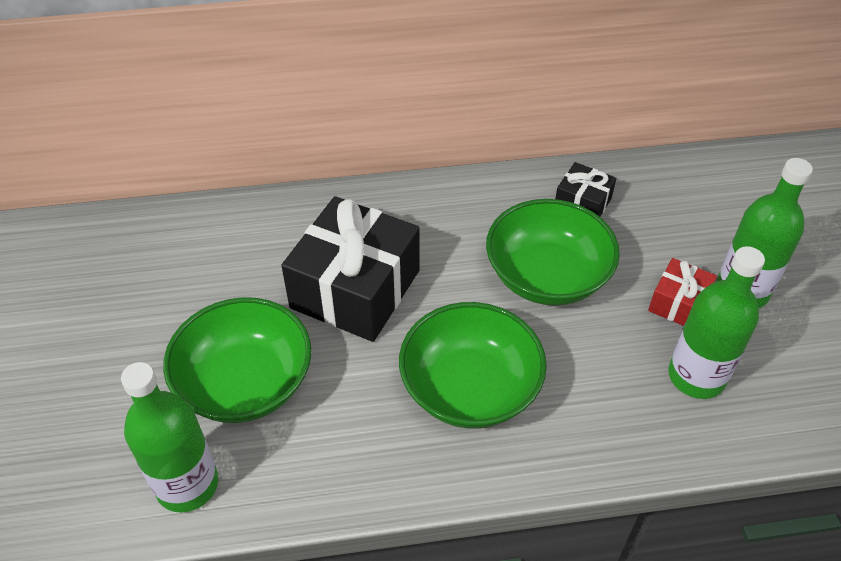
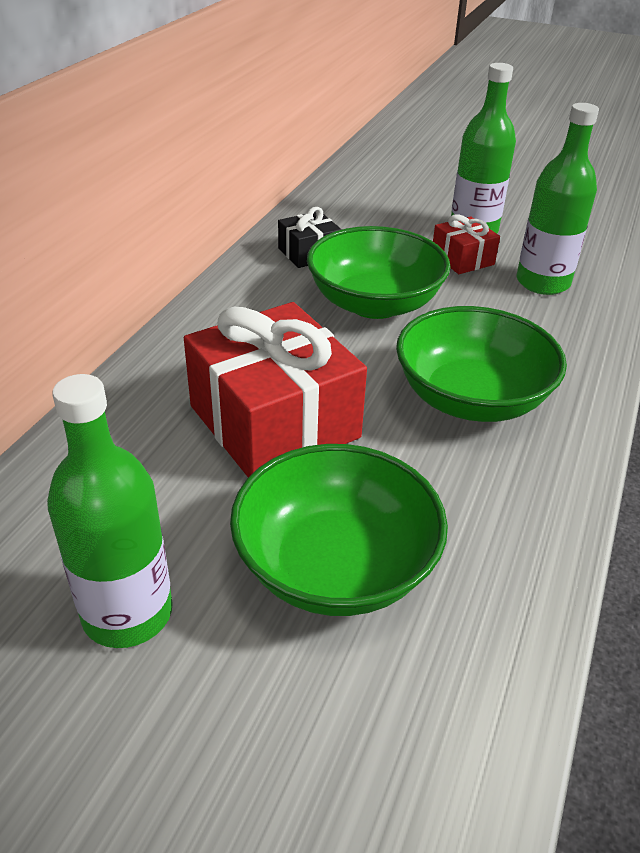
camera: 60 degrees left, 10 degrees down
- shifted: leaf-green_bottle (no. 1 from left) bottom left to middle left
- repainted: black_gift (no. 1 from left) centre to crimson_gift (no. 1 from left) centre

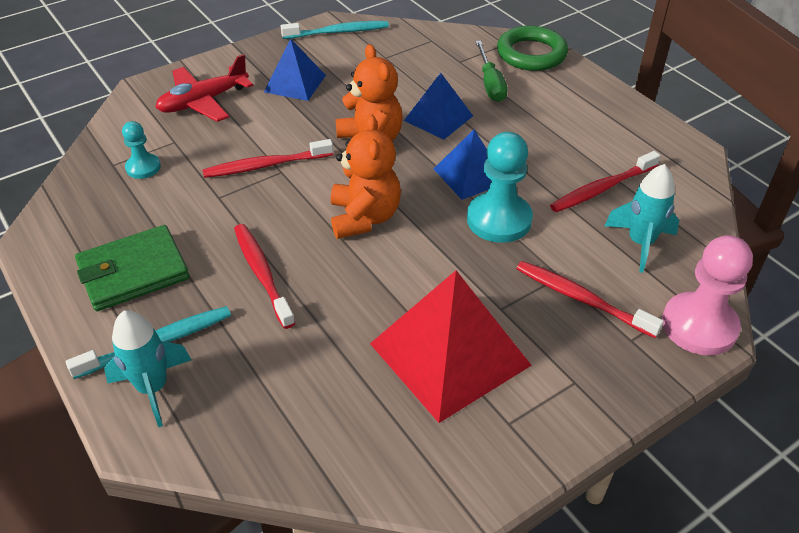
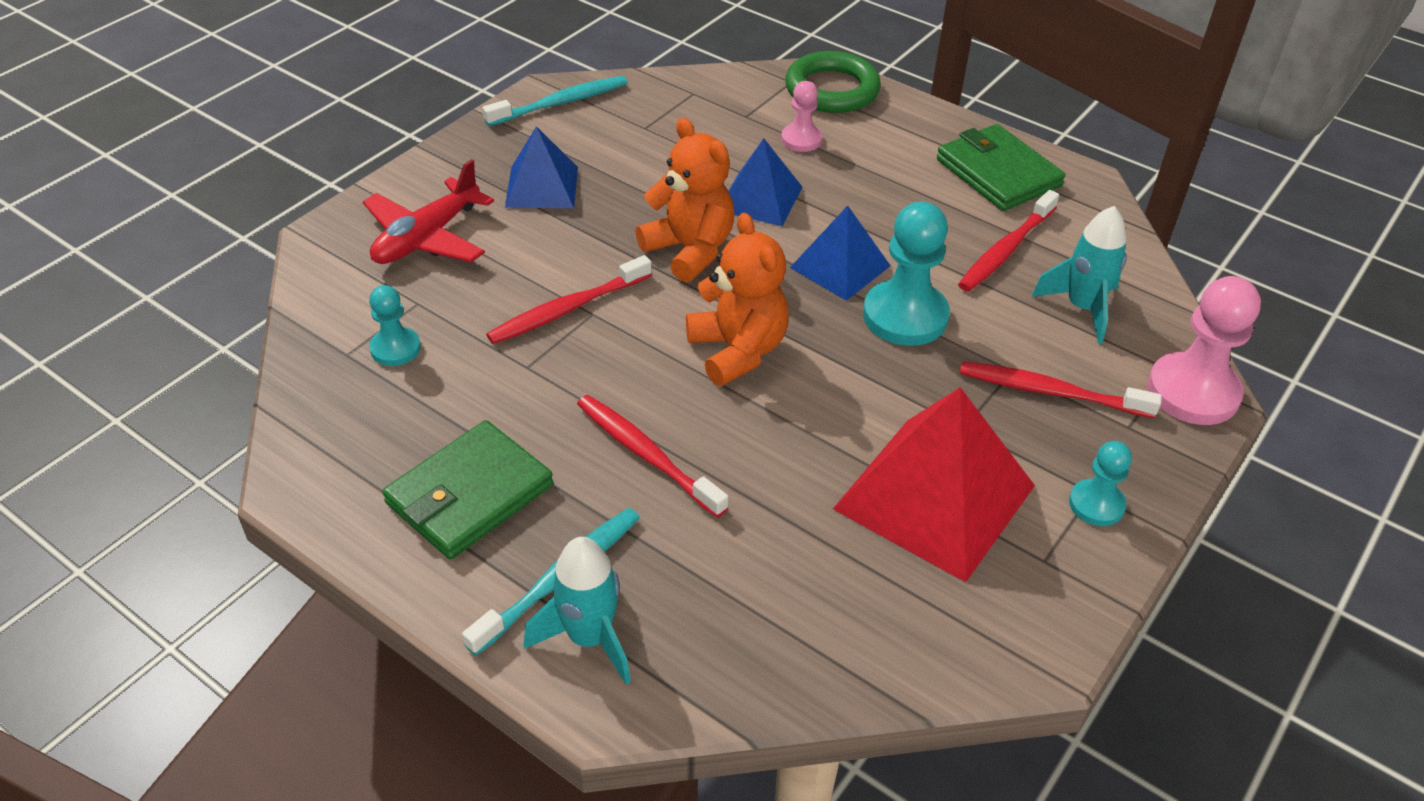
camera: 20 degrees left, 0 degrees up
- swapped: leaf-green_flat_screwdriver top centre to pink_chess_pawn (no. 1 from left) top centre
- new: leaf-green_billfold (no. 2 from left) top right
- new: teal_chess_pawn (no. 3 from left) middle right

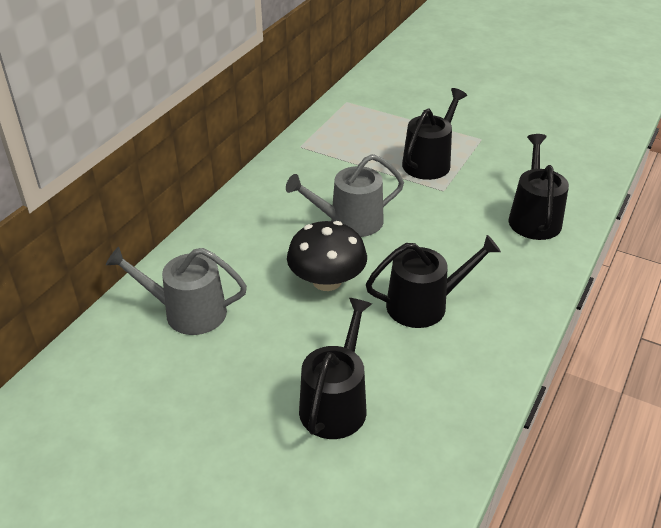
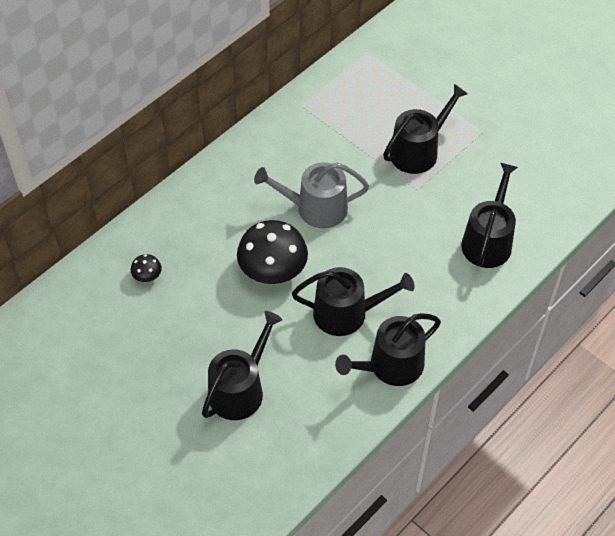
camera: 15 degrees right, 15 degrees up
- swapped: grey_sprinkling_can (no. 1 from left) middle left to black_mushroom (no. 1 from left) middle left
- new: black_sprinkling_can (no. 3 from left) centre

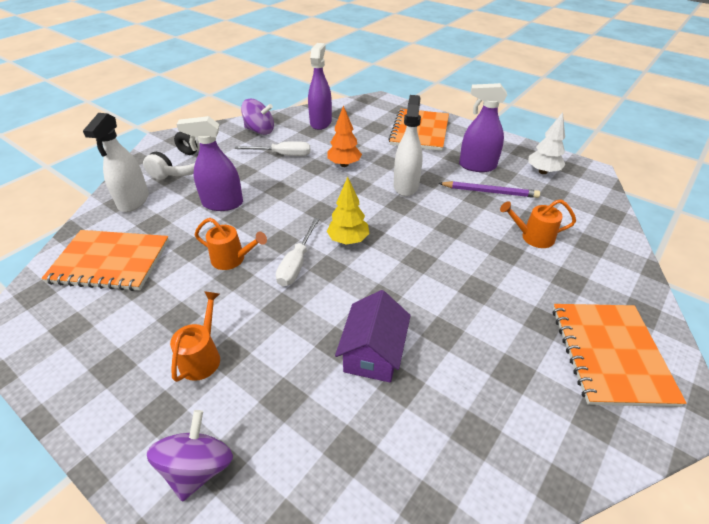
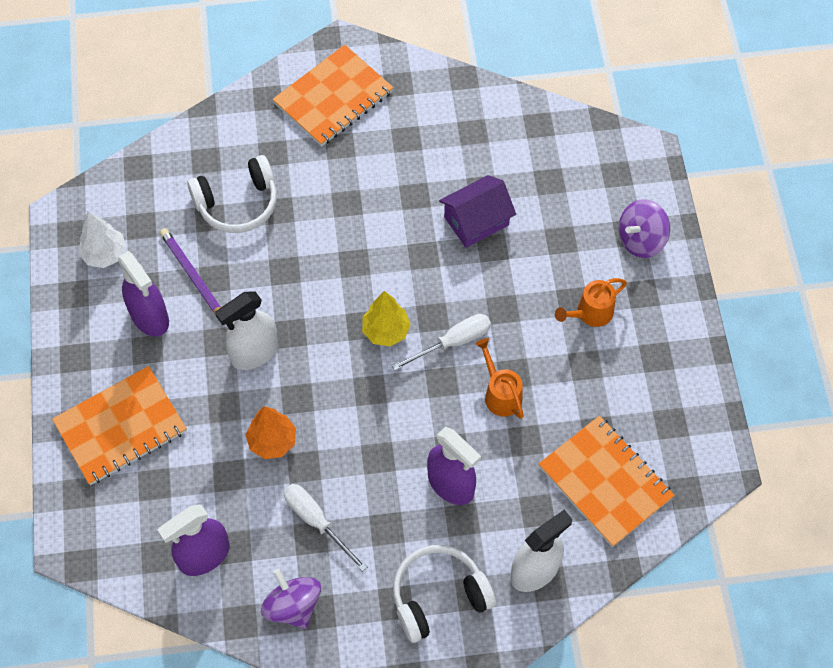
camera: 135 degrees left, 20 degrees up
- swapped: bright_orange_sprinkling_can (no. 3 from left) middle right to white_headphones (no. 1 from left) top left

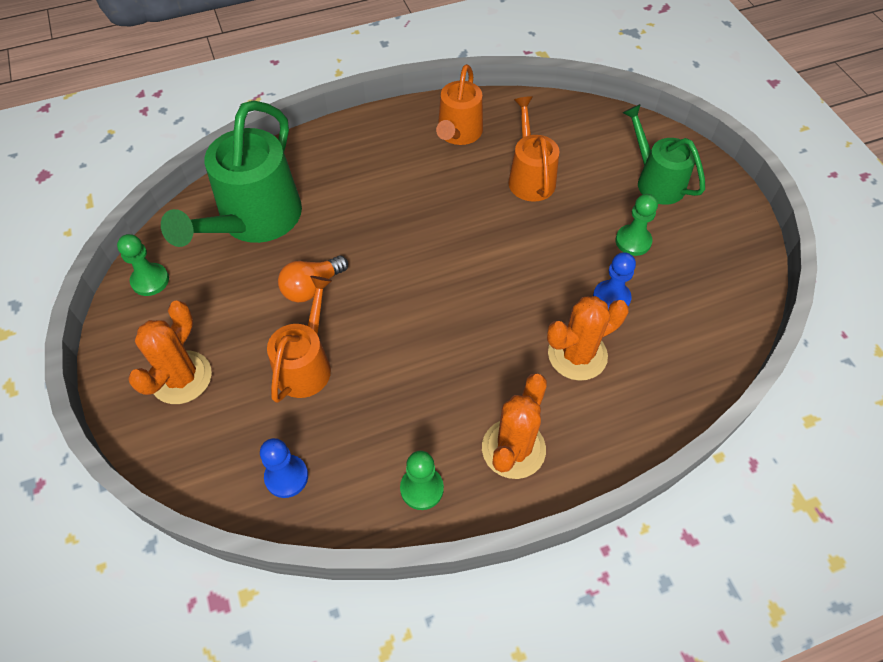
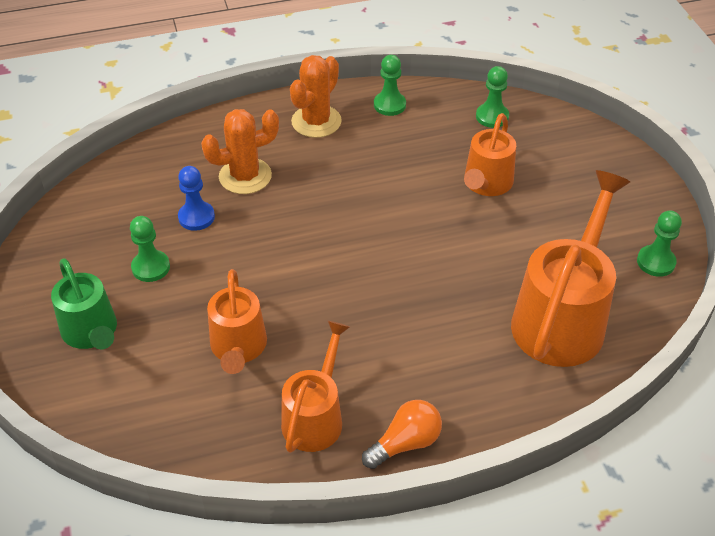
camera: 175 degrees left, 10 degrees down
- gone: bright_orange_prickly_plant (no. 1 from left) middle left
- repainted: leaf-green_sprinkling_can (no. 1 from left) top left to bright_orange_sprinkling_can (no. 4 from left) middle right
- repainted: blue_chess_pawn (no. 1 from left) bottom left to leaf-green_chess_pawn (no. 3 from left) top right
- shifted: bright_orange_light_bulb centre to bottom centre

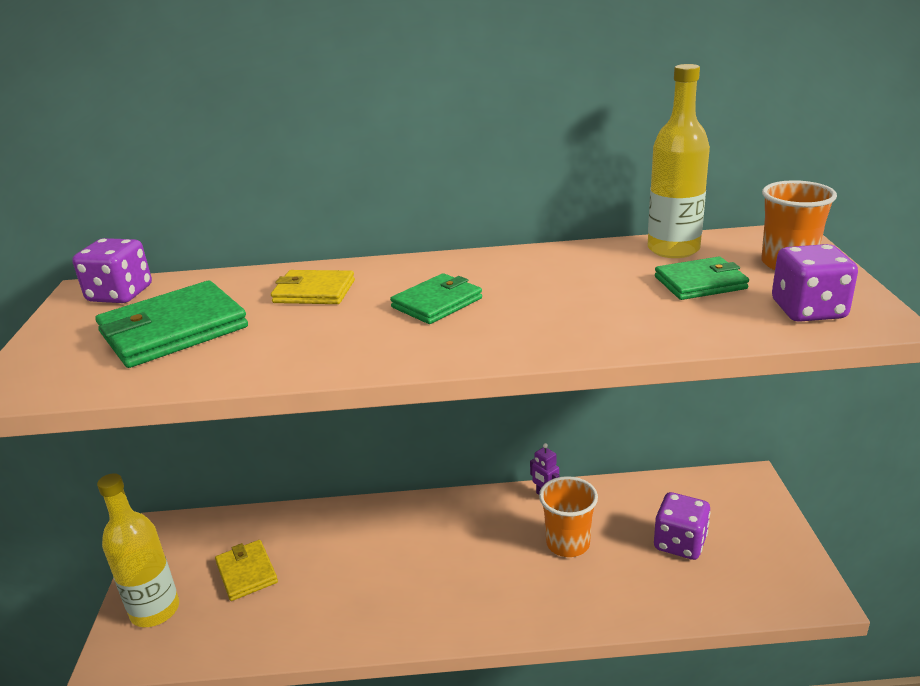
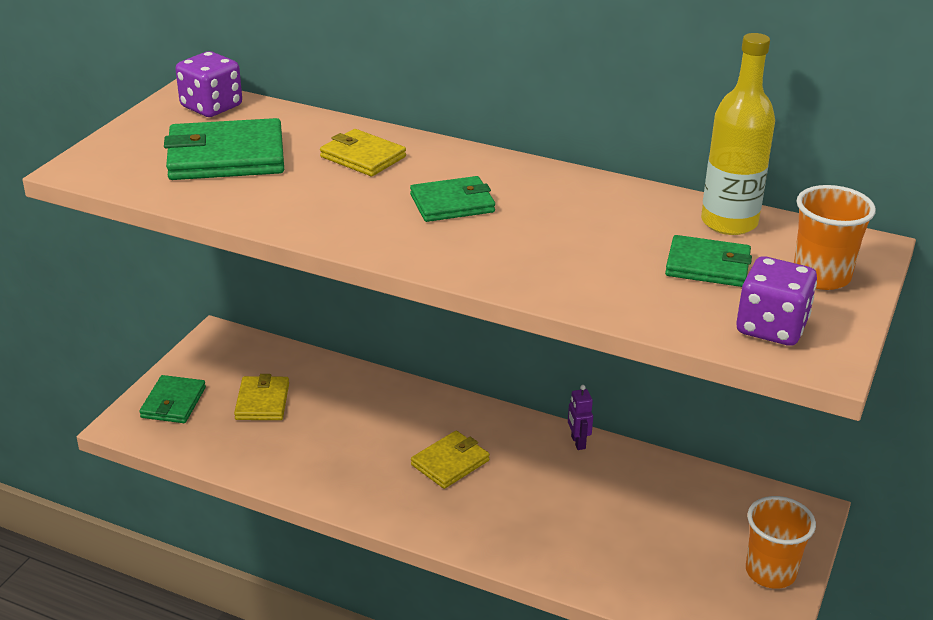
camera: 25 degrees right, 5 degrees up
- swapped: bright_yellow_bottle (no. 1 from left) bottom left to leaf-green_billfold (no. 1 from left) middle left
- shifted: bright_orange_tumbler (no. 1 from left) bottom centre to bottom right
- gone: purple_die (no. 2 from left) bottom right
- new: bright_yellow_billfold (no. 3 from left) bottom centre

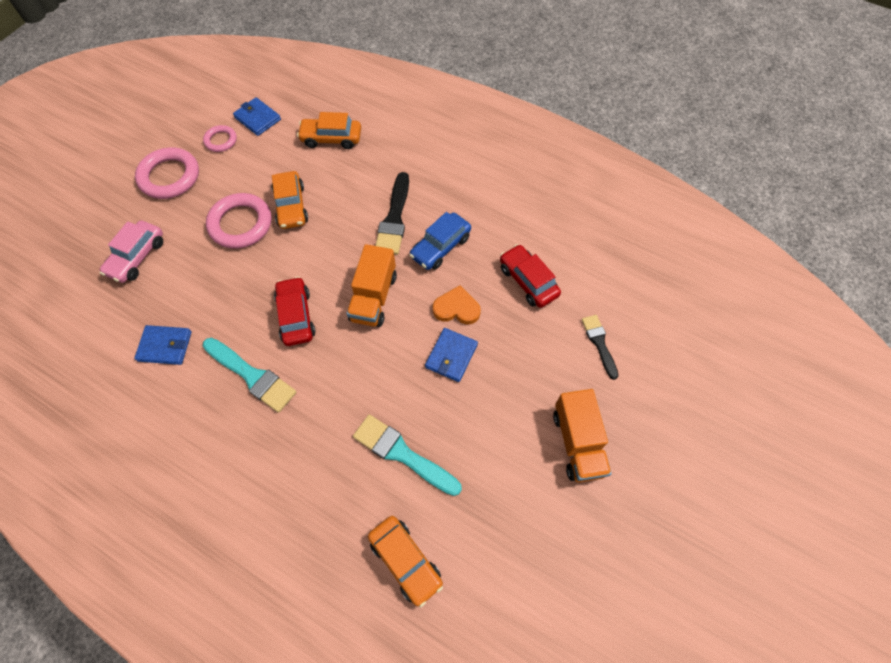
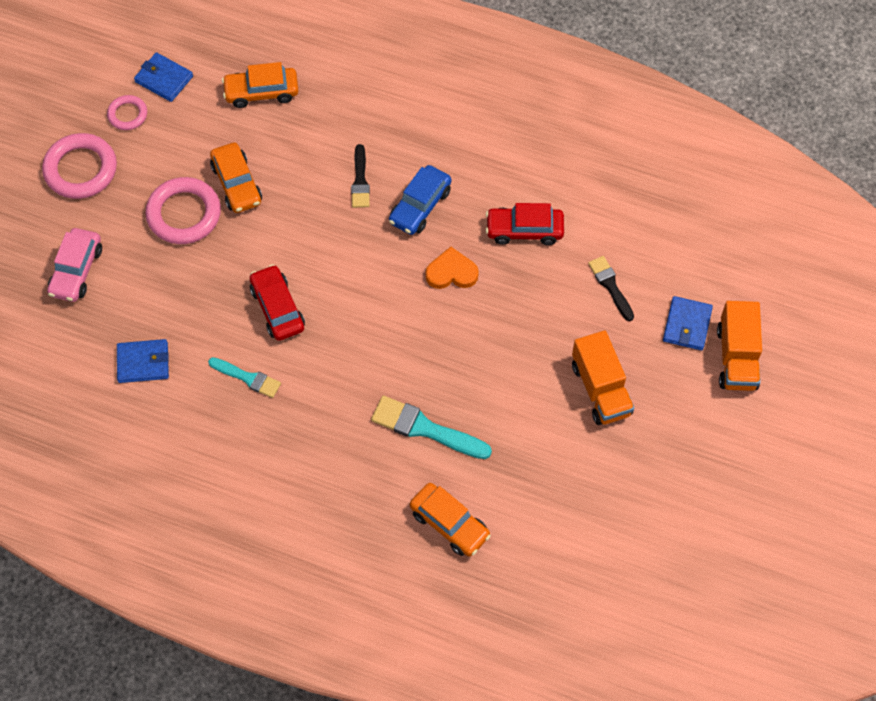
camera: 10 degrees left, 0 degrees up
- scaled: teal_paintbrush (no. 1 from left) middle left = middle left x0.63
- shifted: bright_orange_lorry (no. 1 from left in the first image) centre to bright_orange_lorry (no. 2 from left) middle right
- scaled: black_paintbrush (no. 1 from left) top centre = top centre x0.63
- shifted: blue_billfold (no. 3 from left) centre to middle right
- rotated: crimson_car (no. 2 from left) centre = top centre 45 degrees counterclockwise

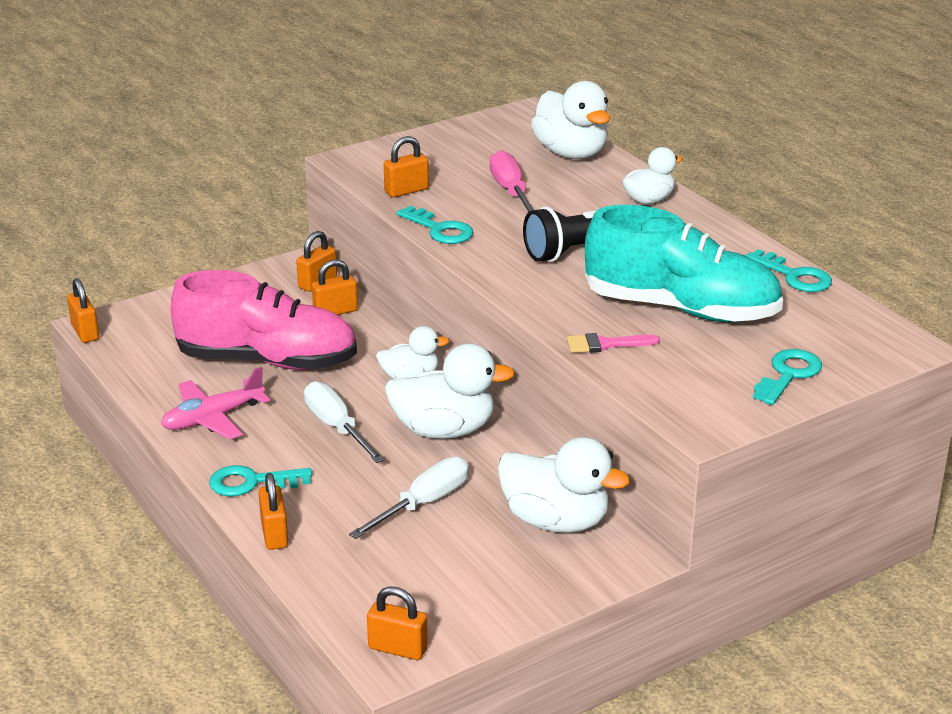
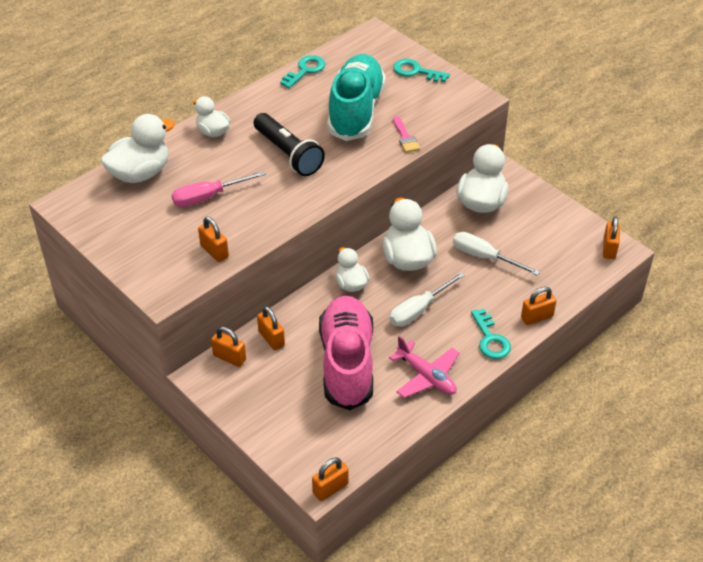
camera: 100 degrees left, 15 degrees up
- gone: teal_key (no. 2 from left) top centre

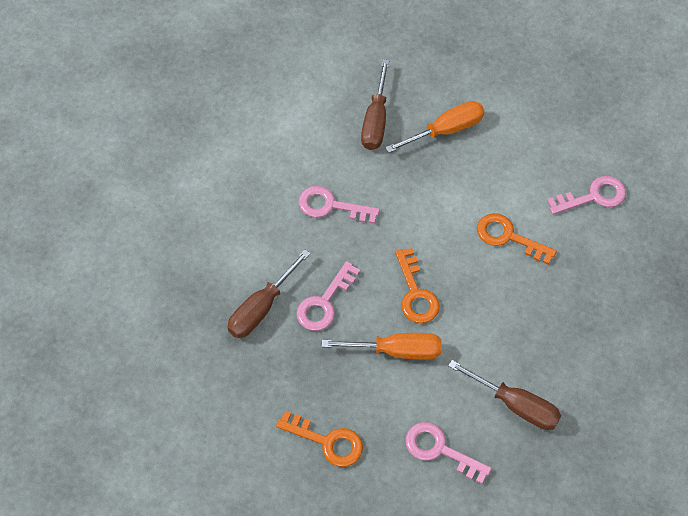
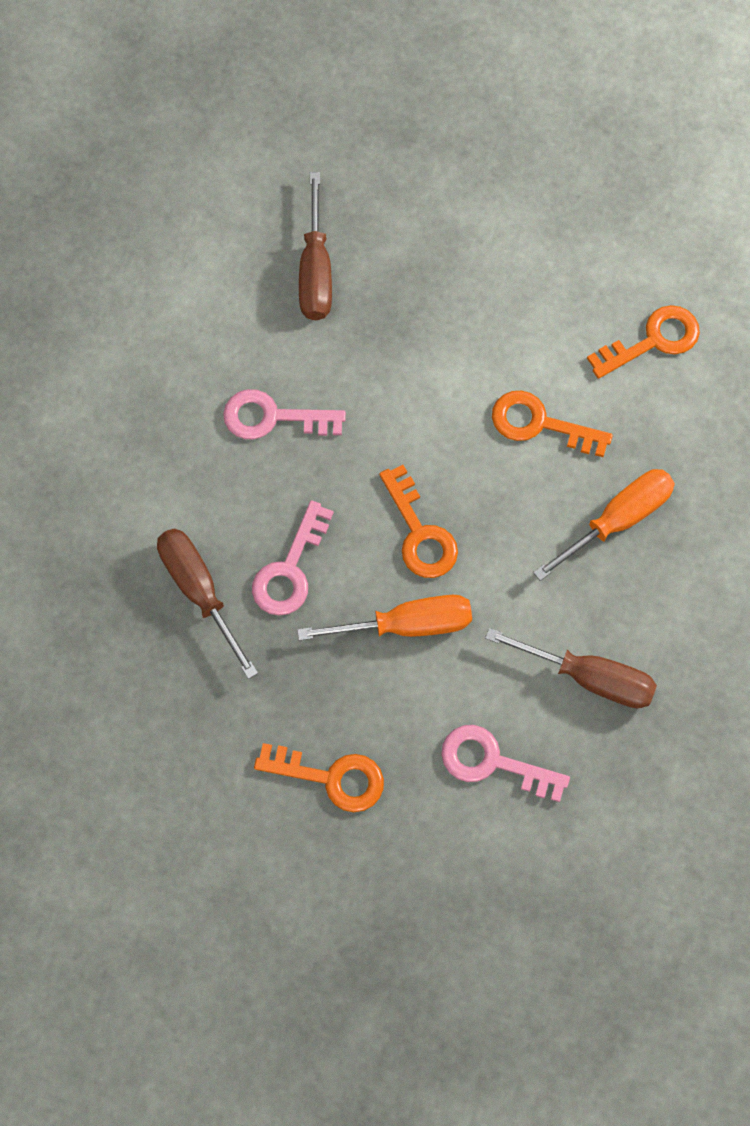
camera: 10 degrees left, 10 degrees up
- rotated: russet_flat_screwdriver (no. 1 from left) centre = middle left 120 degrees clockwise
- shifted: bright_orange_flat_screwdriver (no. 2 from left) top centre to middle right
- repainted: pink_key (no. 4 from left) middle right to bright_orange_key (no. 4 from left) top right

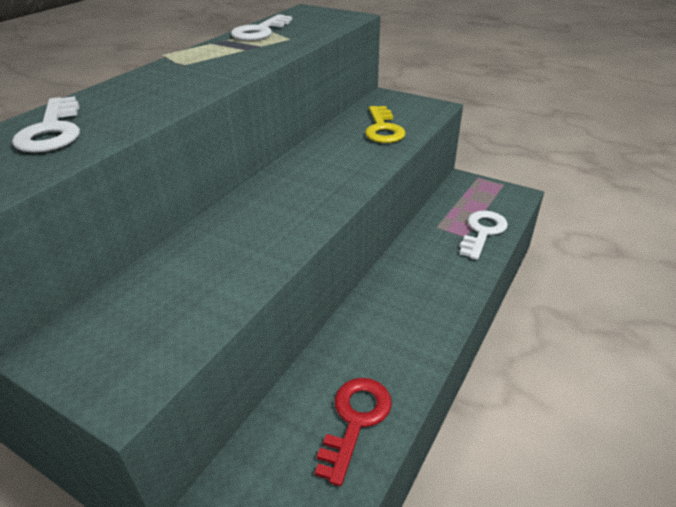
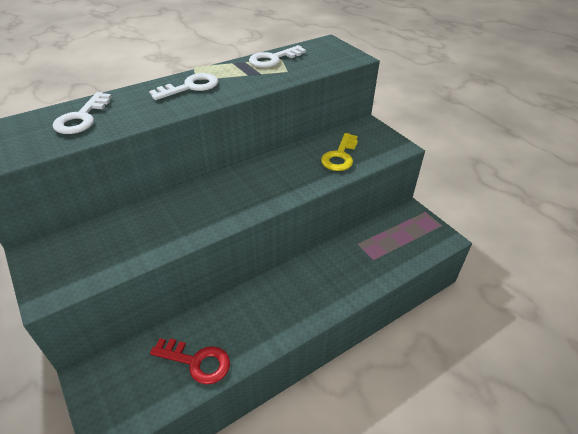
camera: 25 degrees right, 5 degrees up
- rotated: crimson_key bottom centre = bottom left 60 degrees clockwise
- shifted: white_key (no. 3 from left in the first image) middle right to white_key (no. 2 from left) top left

